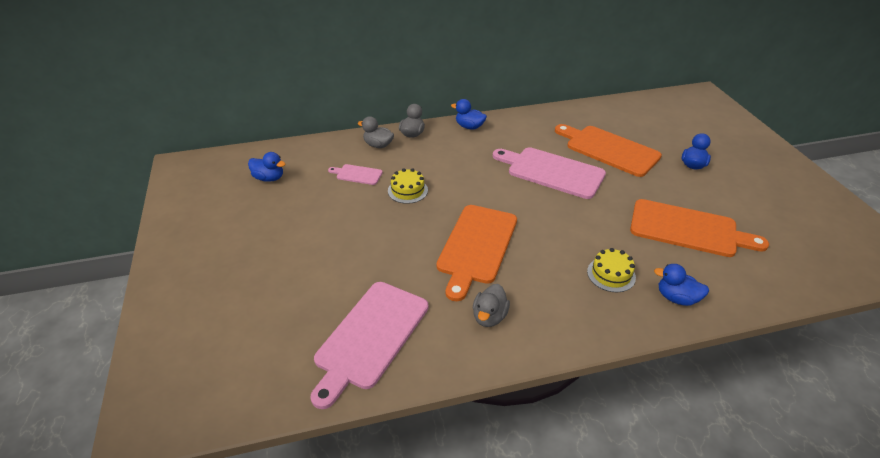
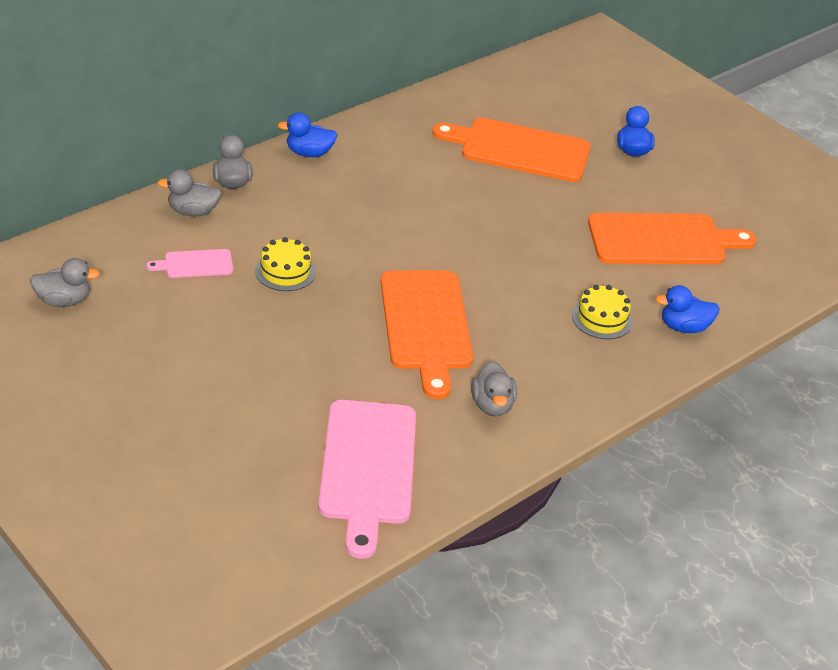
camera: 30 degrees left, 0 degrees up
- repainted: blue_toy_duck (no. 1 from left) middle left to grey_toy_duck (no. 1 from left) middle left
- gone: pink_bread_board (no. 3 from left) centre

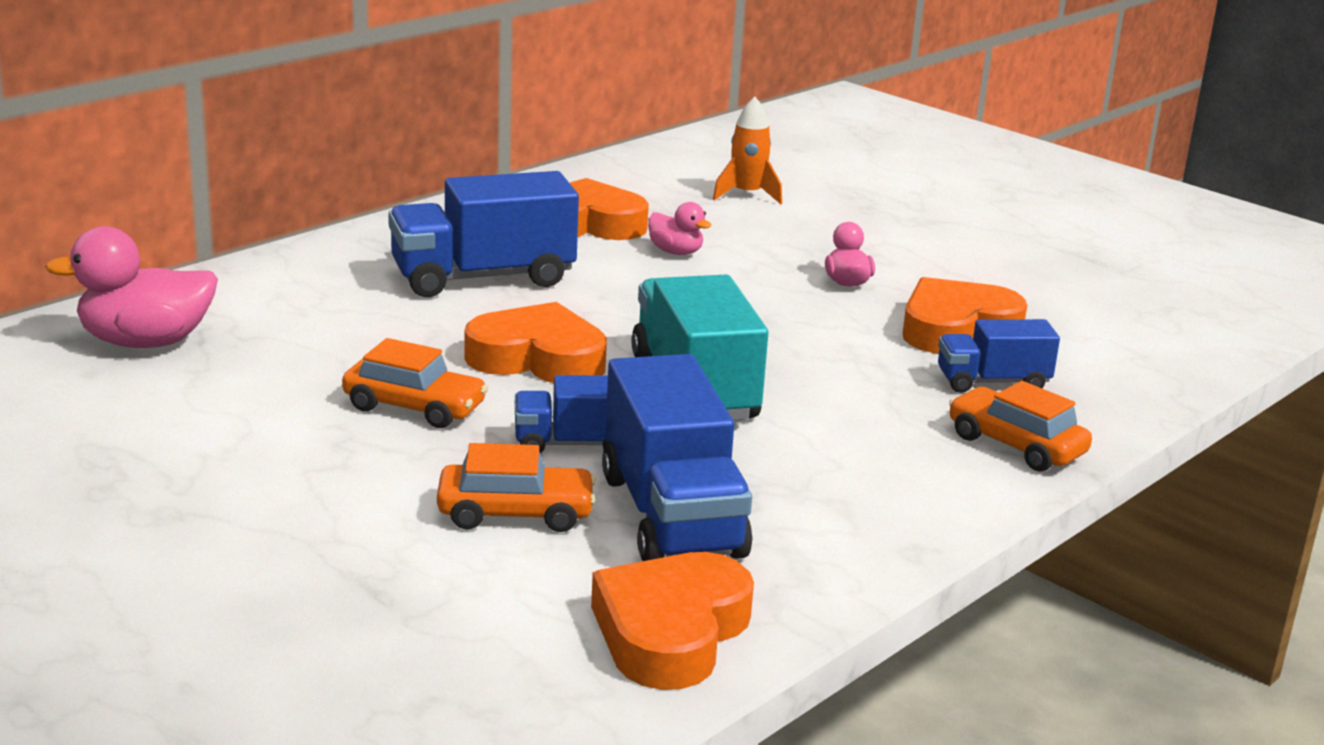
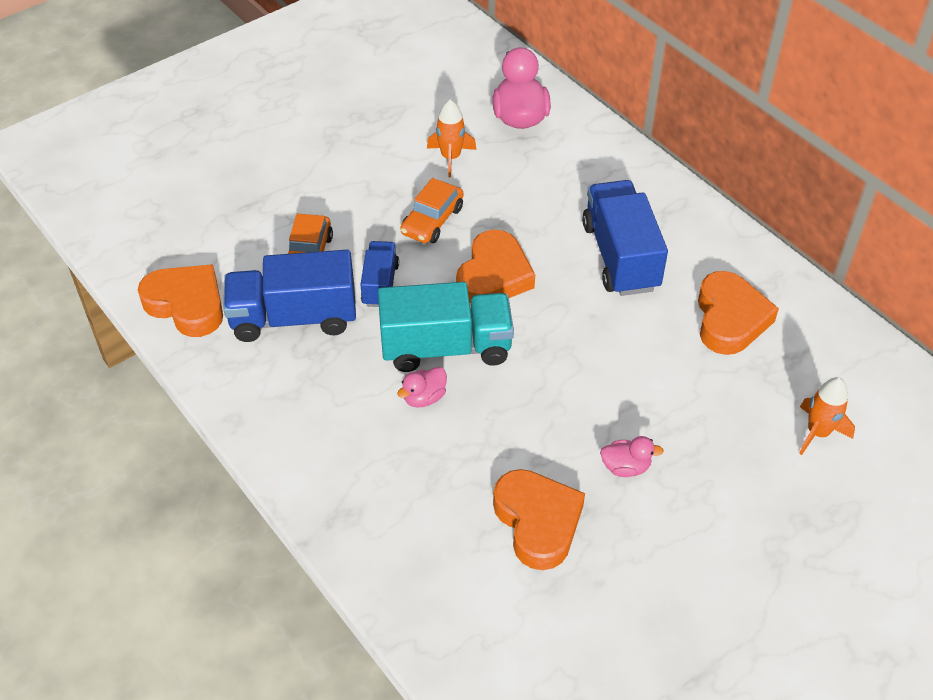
camera: 100 degrees right, 25 degrees up
- shifted: pink_toy_duck (no. 2 from left in the first image) top centre to pink_toy_duck (no. 1 from left) centre
- gone: blue_lorry (no. 4 from left) middle right
- gone: bright_orange_car (no. 3 from left) middle right
- new: bright_orange_spaceship (no. 1 from left) top centre

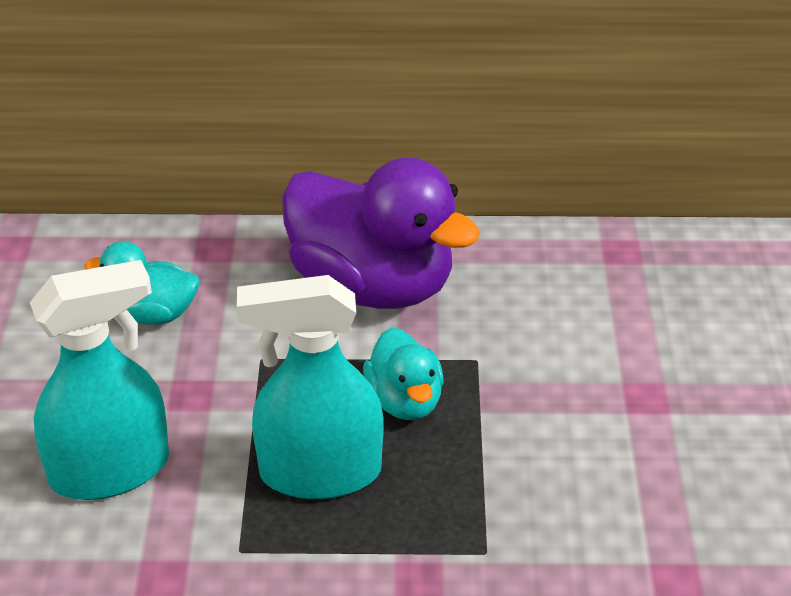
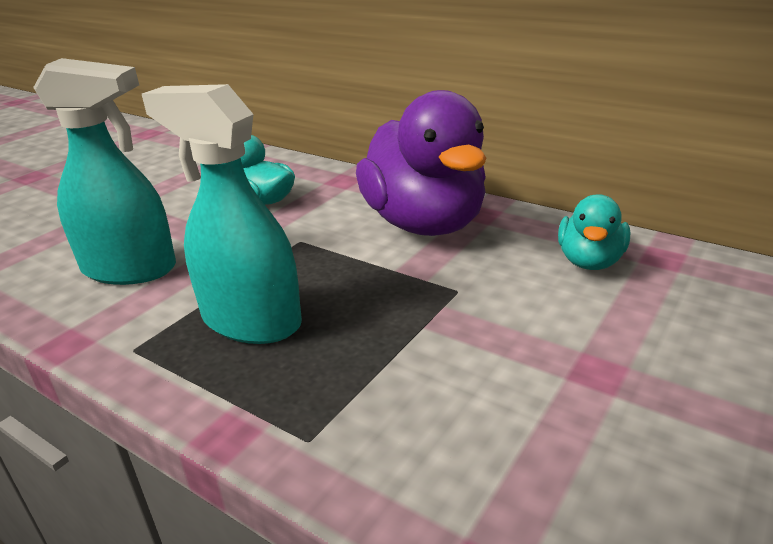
camera: 35 degrees right, 10 degrees down
- shifted: teal_toy_duck (no. 2 from left) centre to middle right

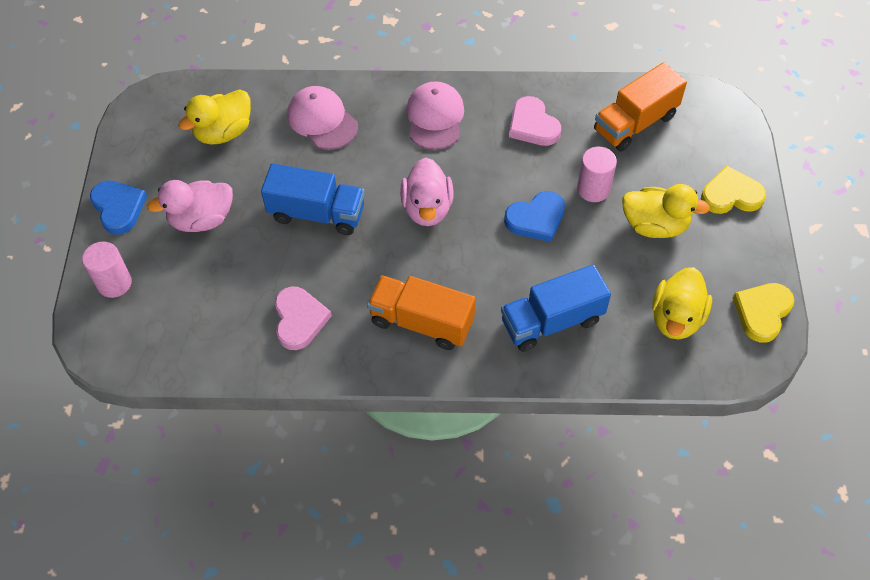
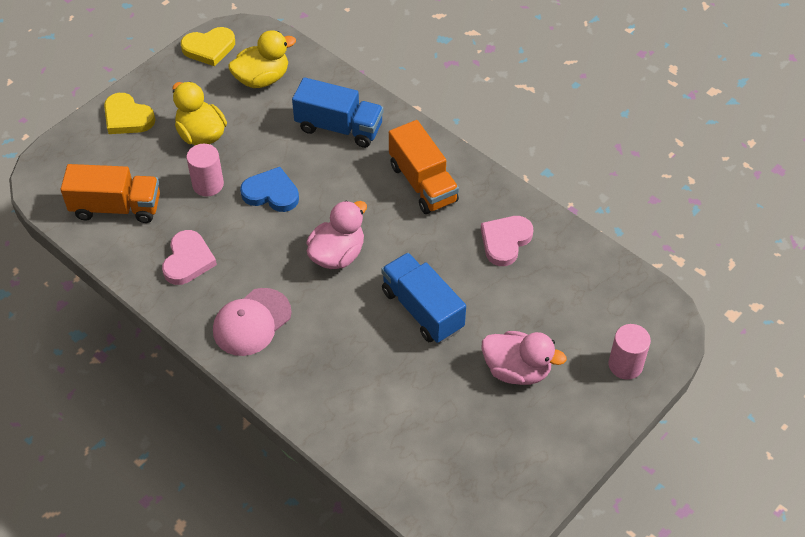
camera: 140 degrees left, 5 degrees down
- gone: blue_heart (no. 1 from left) middle left
- gone: bright_yellow_toy_duck (no. 1 from left) top left
- gone: pink_baseball_cap (no. 1 from left) top centre

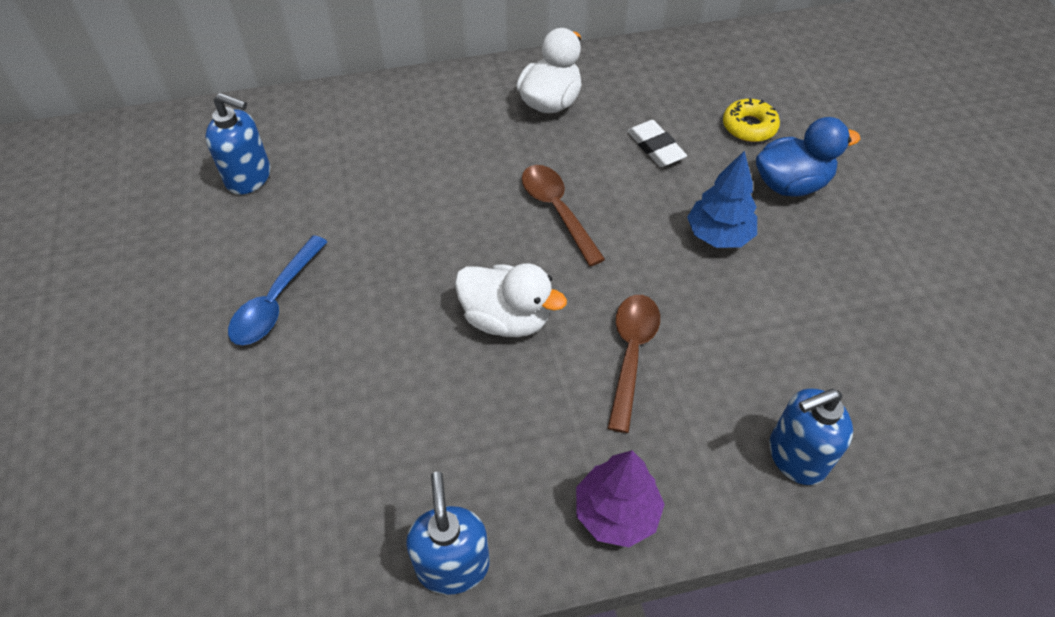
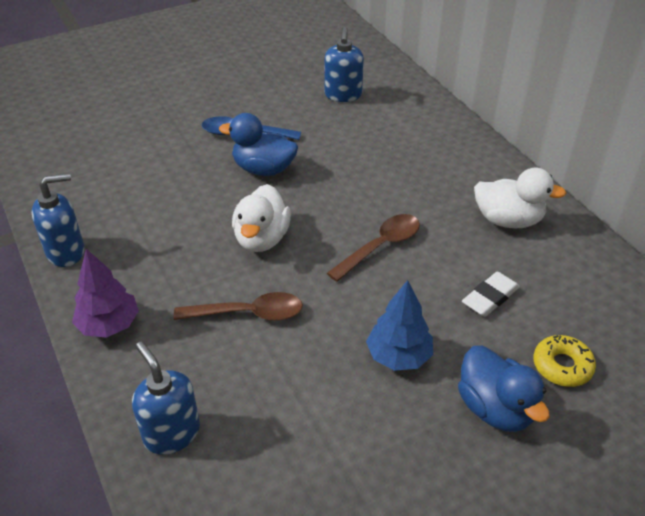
camera: 75 degrees right, 10 degrees down
- new: blue_toy_duck (no. 1 from left) top centre

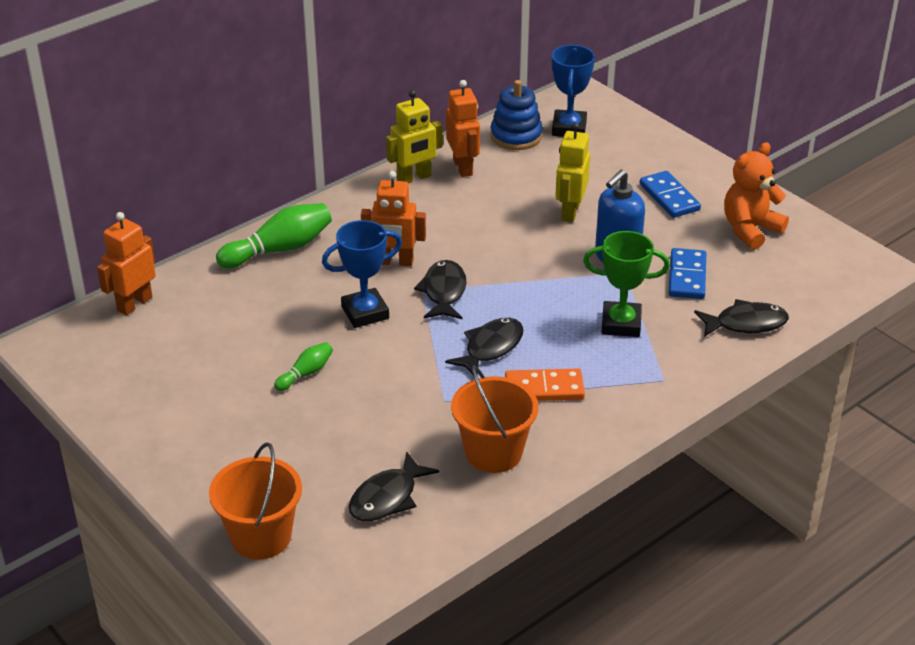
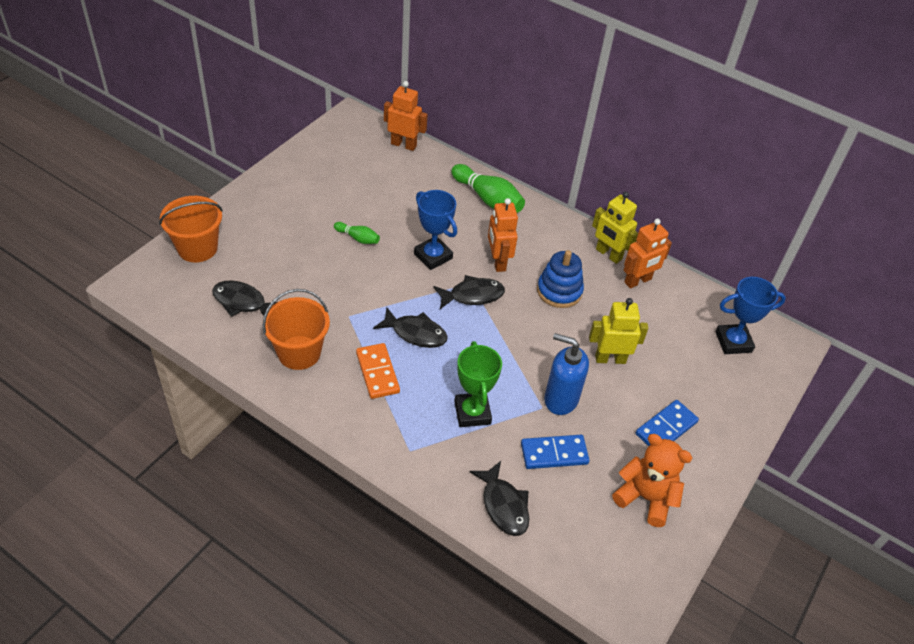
camera: 70 degrees right, 10 degrees up
- shifted: blue_stacking_toy top centre to centre

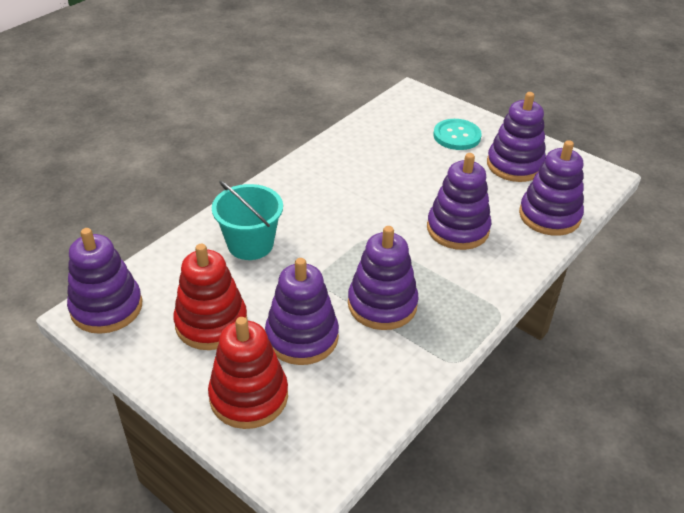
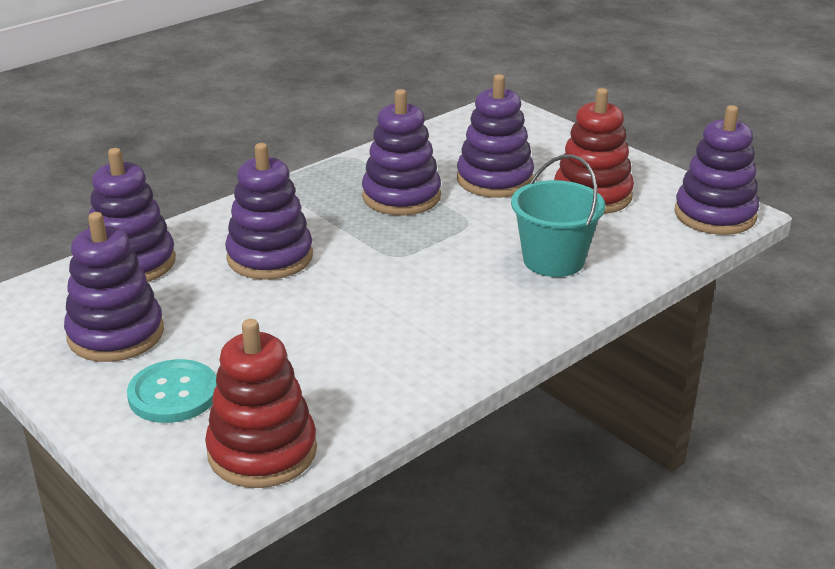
camera: 170 degrees left, 10 degrees down
- shifted: crimson_stacking_toy (no. 2 from left in the first image) bottom centre to crimson_stacking_toy (no. 1 from left) bottom left

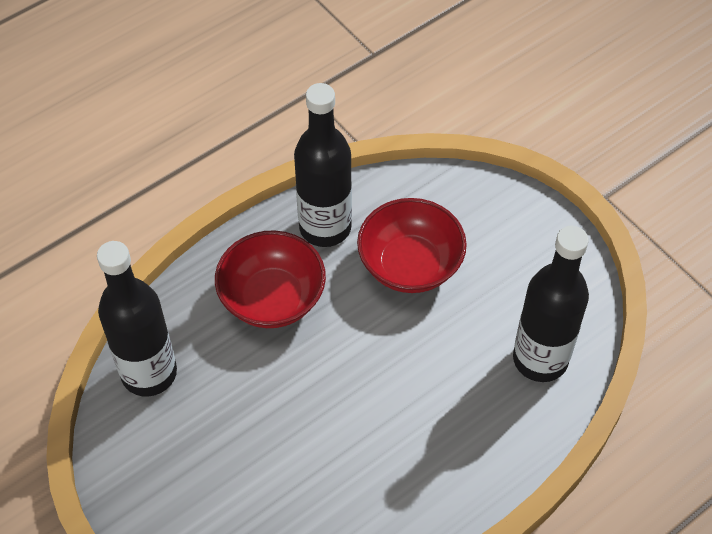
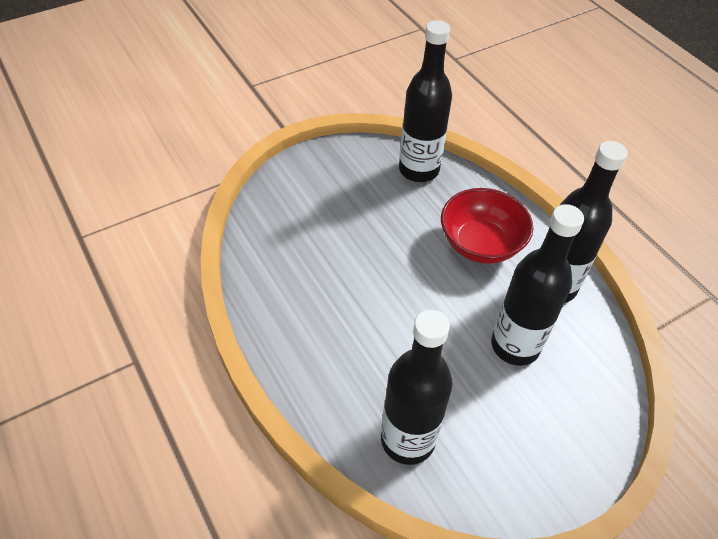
camera: 95 degrees right, 5 degrees down
- swapped: crimson_bowl (no. 2 from left) centre to black_bottle (no. 3 from left) middle right

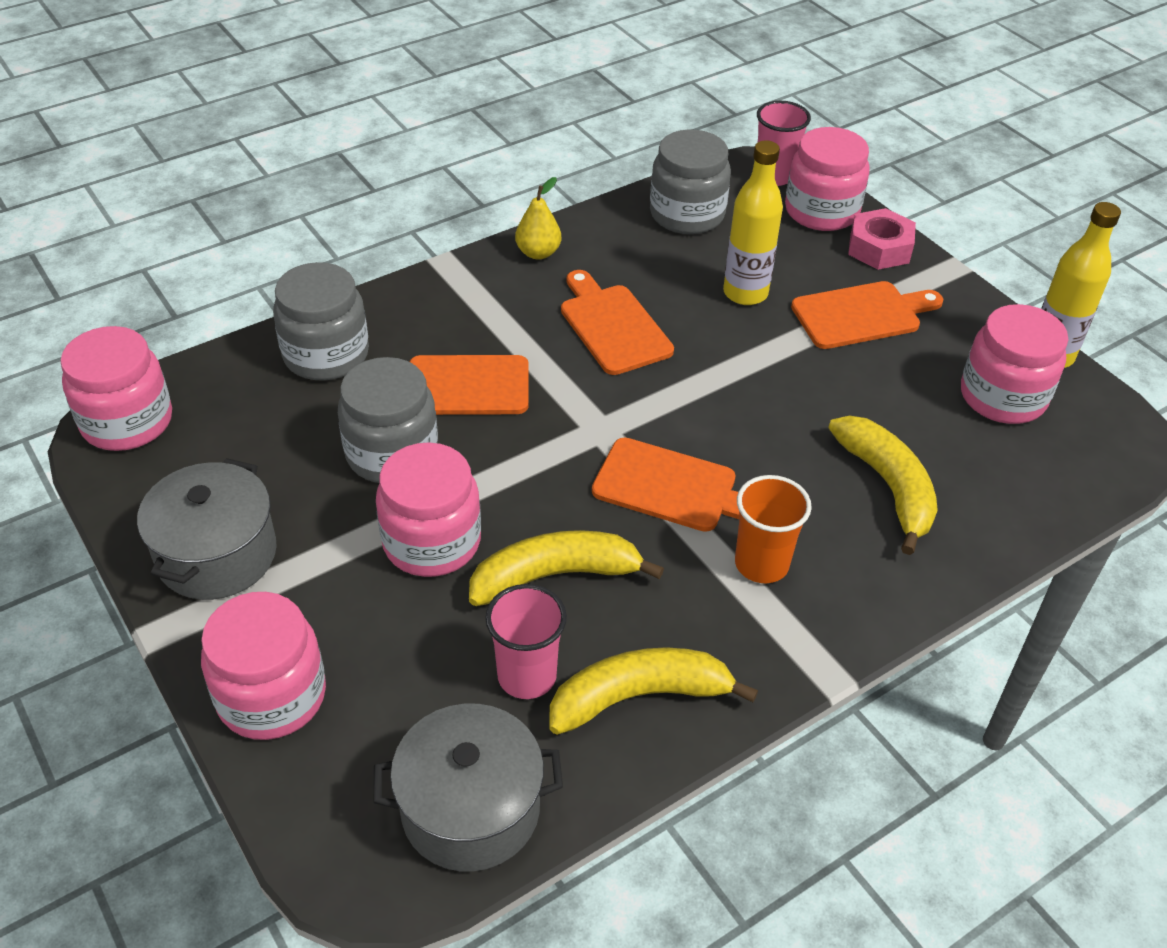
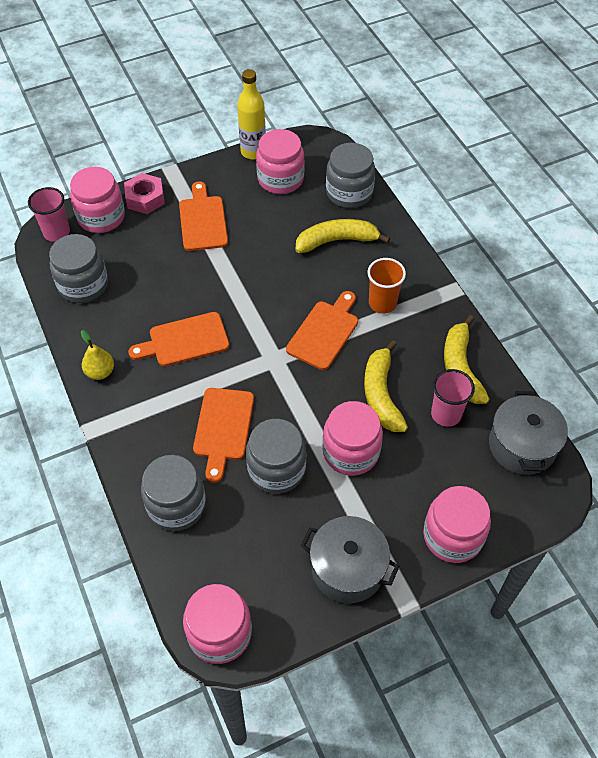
camera: 80 degrees left, 10 degrees up
- gone: bright_yellow_bottle (no. 1 from left) top centre
- new: grey_jam_jar (no. 4 from left) top centre

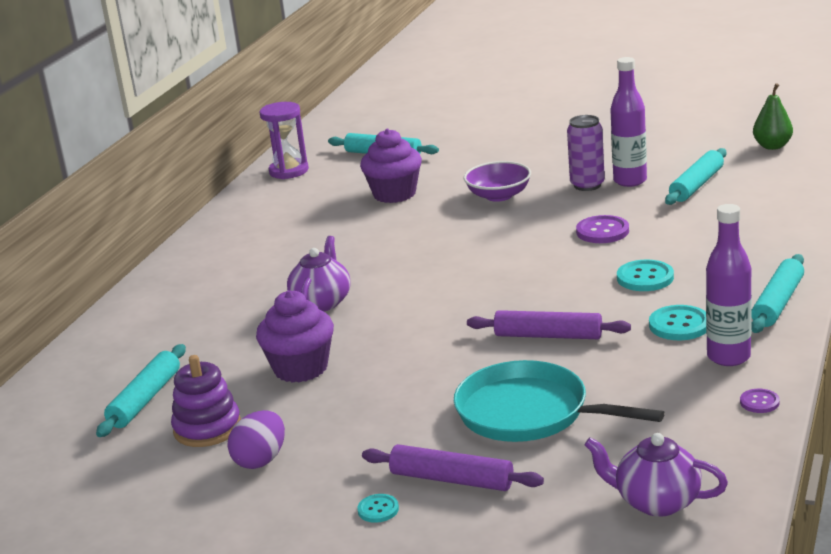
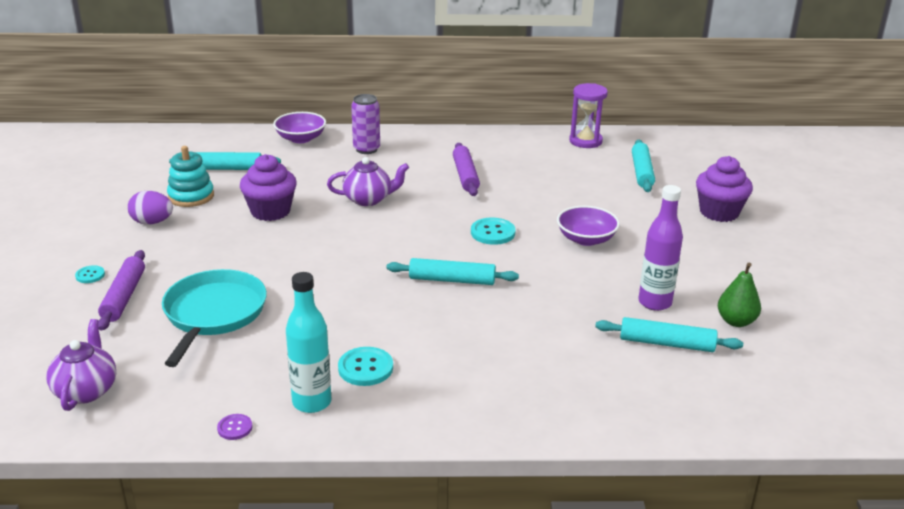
camera: 65 degrees right, 5 degrees up
- repainted: purple_stacking_toy bottom left to teal_stacking_toy middle left
- shifted: purple_fairy_cake (no. 2 from left) top centre to middle right
- shifted: purple_pastry_roller (no. 2 from left) centre to top centre
- shifted: purple_soda_can top right to top centre
- gone: purple_shirt_button (no. 1 from left) middle right
- shifted: teal_shirt_button (no. 2 from left in the first image) middle right to teal_shirt_button (no. 3 from left) centre
- repainted: purple_bottle (no. 2 from left) middle right to teal_bottle bottom centre
- shifted: teal_pastry_roller (no. 4 from left in the first image) middle right to teal_pastry_roller (no. 2 from left) centre
- shifted: leaf-green_pear top right to middle right
- new: purple_bowl (no. 1 from left) top left

